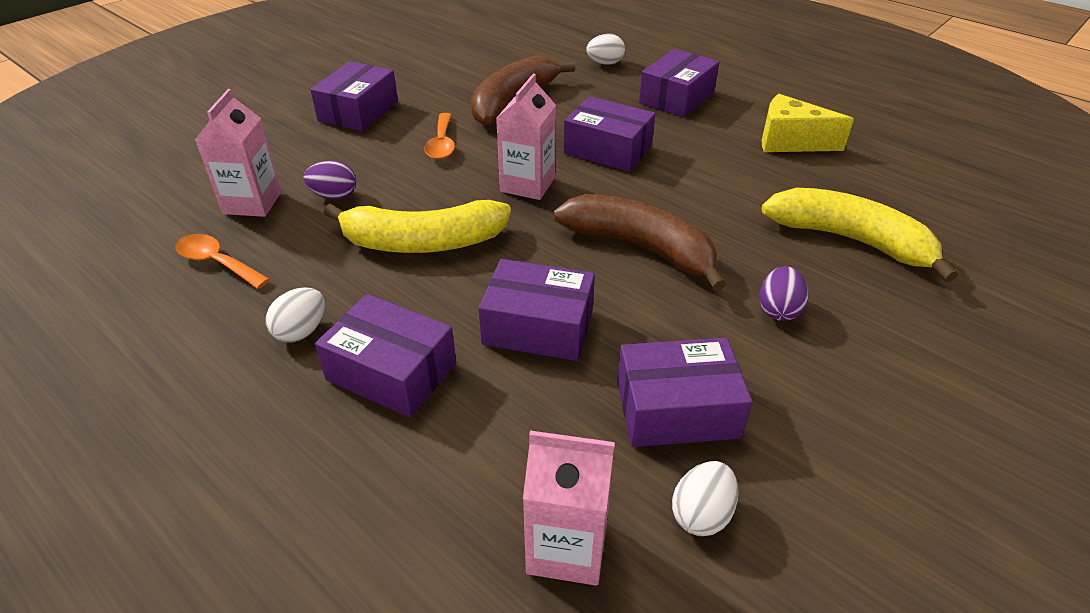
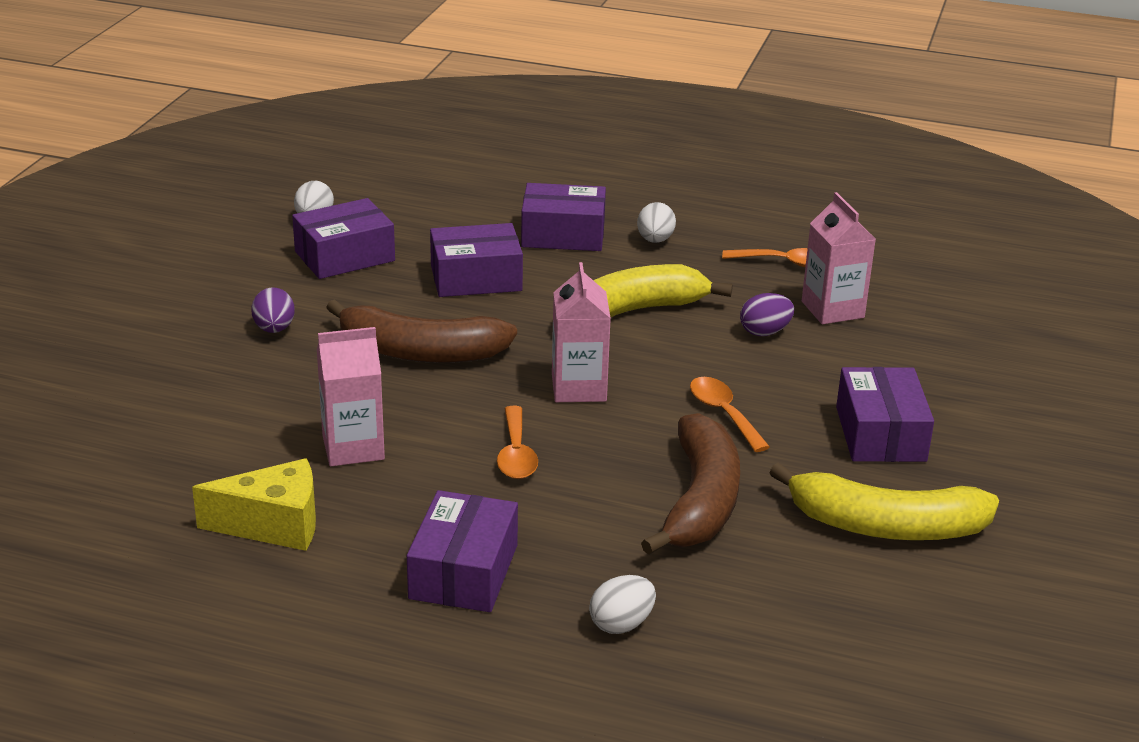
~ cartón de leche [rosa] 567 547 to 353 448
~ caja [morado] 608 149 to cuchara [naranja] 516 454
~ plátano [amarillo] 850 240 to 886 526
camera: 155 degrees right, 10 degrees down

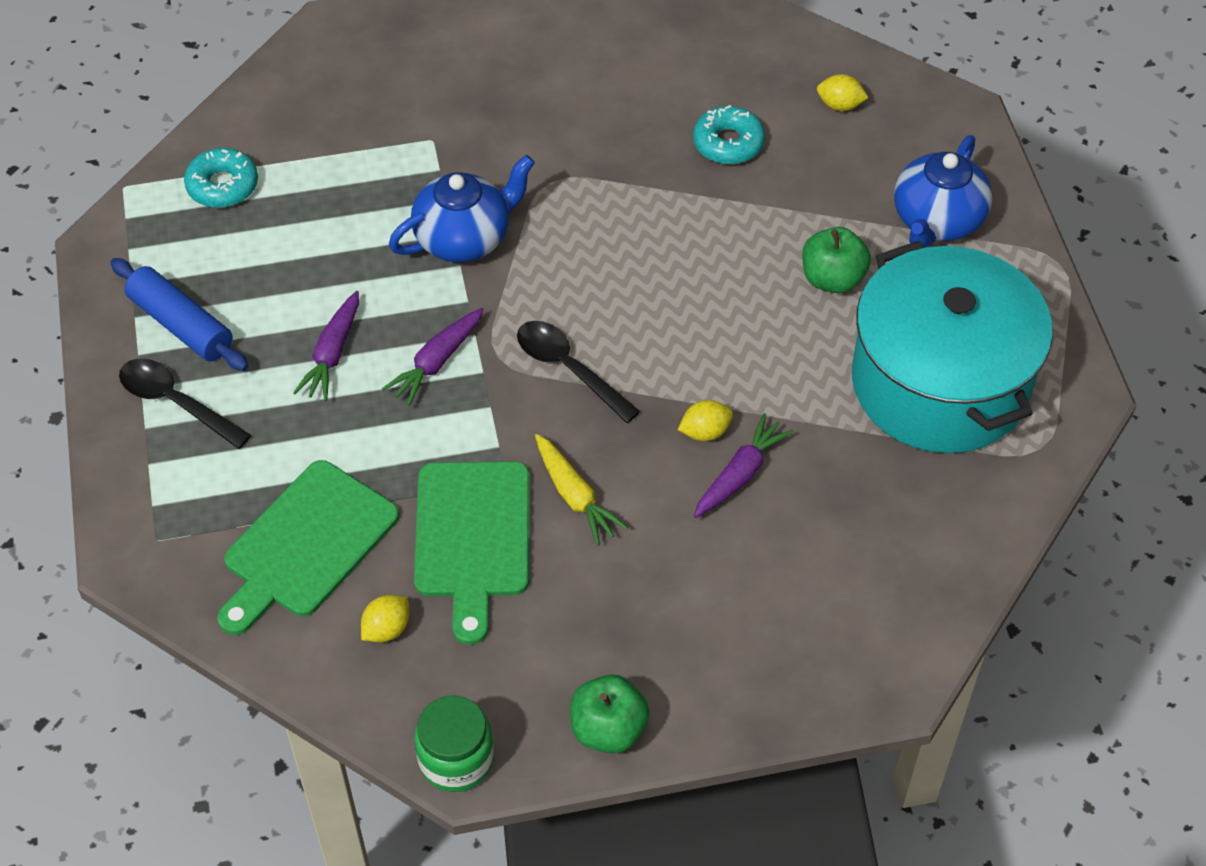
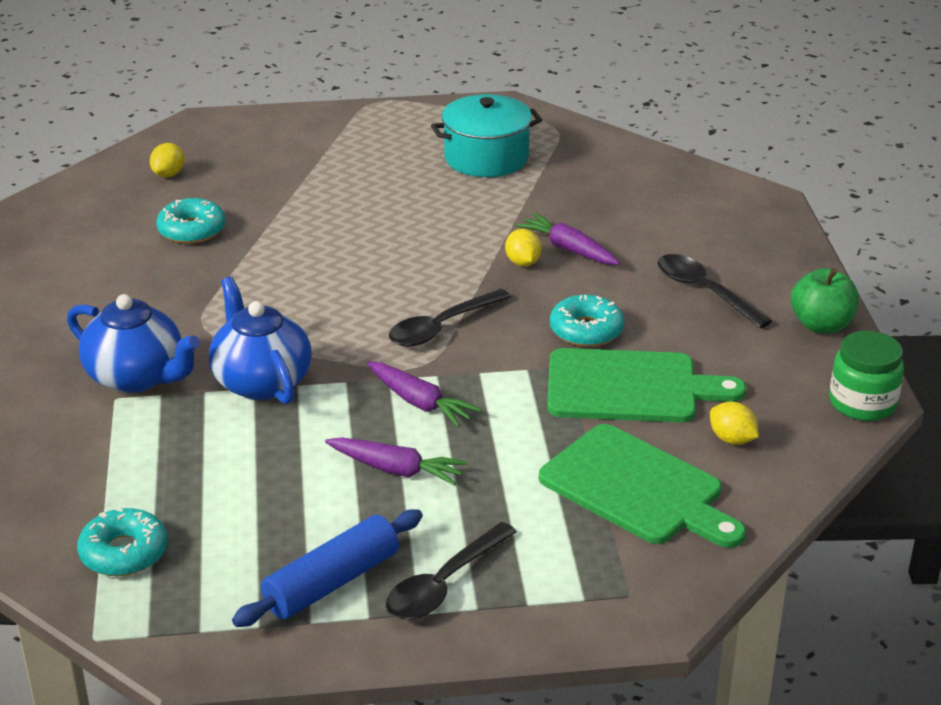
~ zanahoria [amarillo] 575 496 to rosquilla [turquesa] 586 330
- manzana [verde] 832 279
~ olla [turquesa] 940 383 = 486 158 x0.59
~ tetera [azul] 937 220 to 137 377
+ cuchara [negro] 704 291
camera: 85 degrees left, 20 degrees down

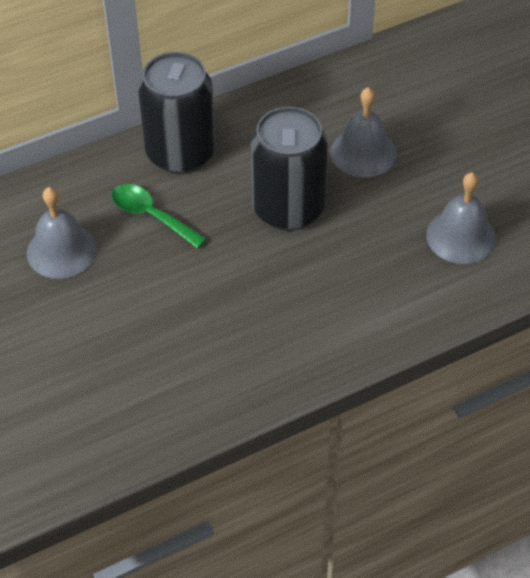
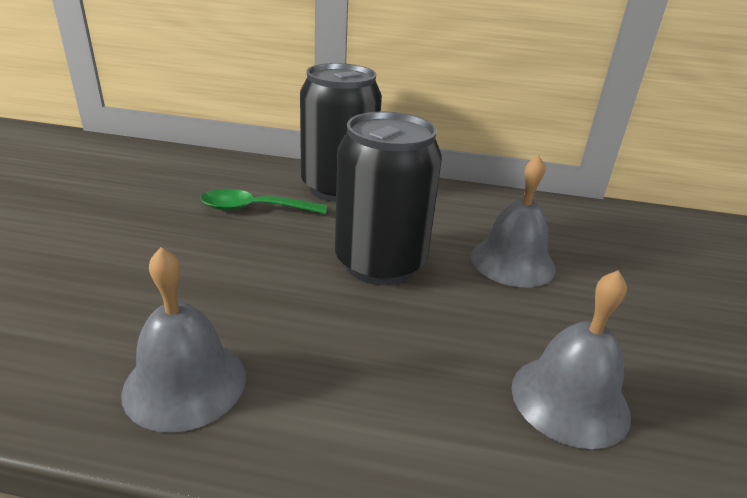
~ campana [gris] 61 251 to 185 383
~ cuchara [verde] 151 216 = 255 209 75 degrees counterclockwise
camera: 35 degrees right, 20 degrees down

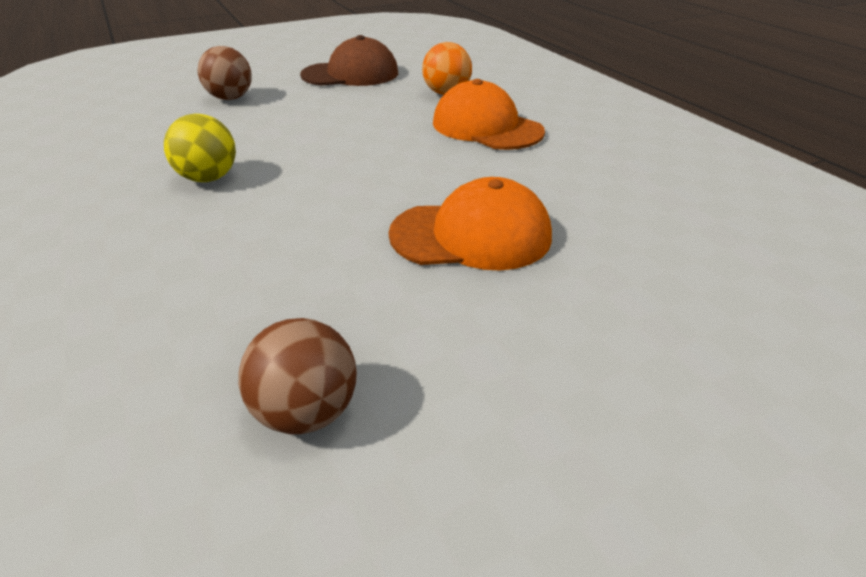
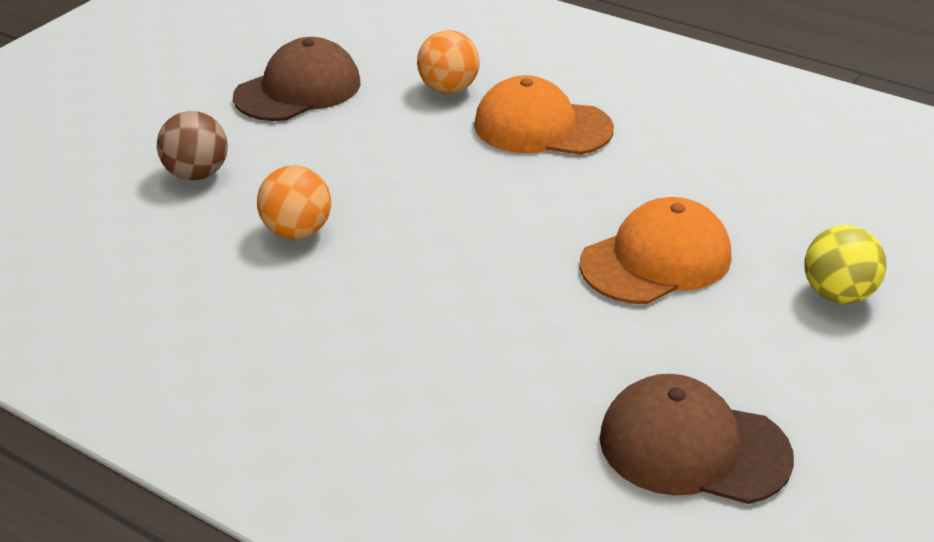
~ pelota [amarillo] 208 178 to 837 294
~ pelota [marrón] 306 412 to gorra [marrón] 693 447
+ pelota [naranja] 297 231
camera: 30 degrees left, 0 degrees up

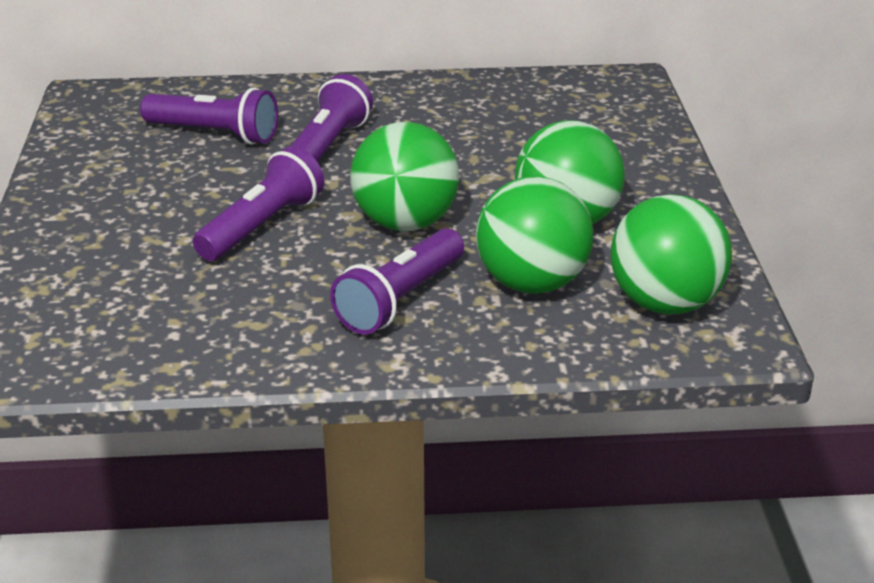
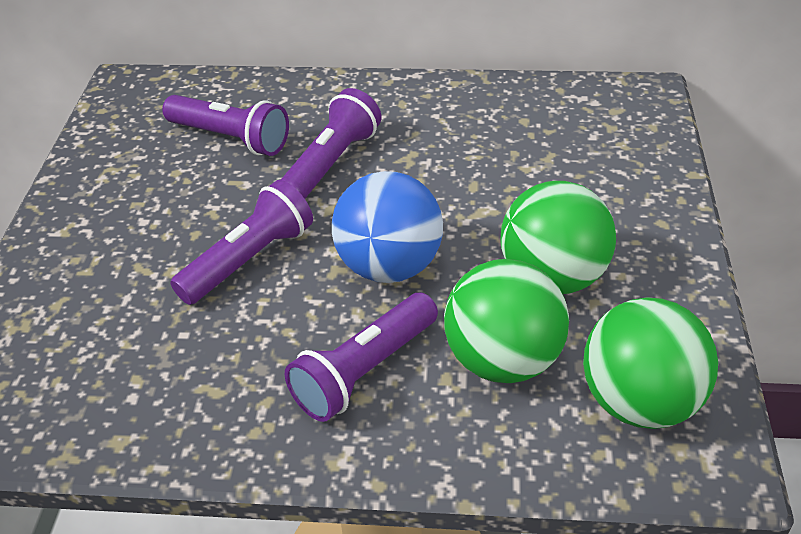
~ pelota [verde] 405 223 to pelota [azul] 389 267
camera: 10 degrees right, 10 degrees up

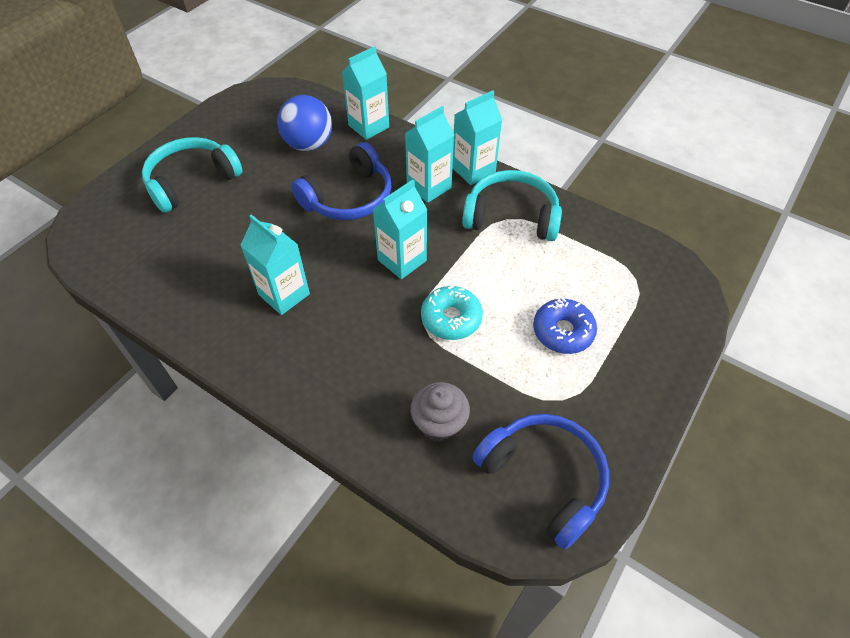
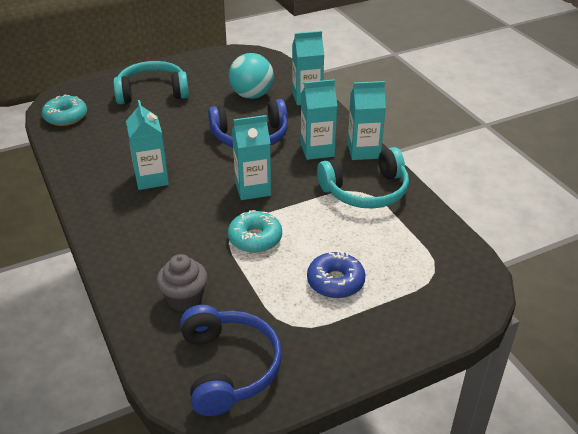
~ pelota [azul] 309 144 to pelota [turquesa] 252 95
~ auriculares [turquesa] 511 216 = 366 191 120 degrees clockwise
+ rosquilla [turquesa] 66 117
camera: 30 degrees right, 15 degrees down

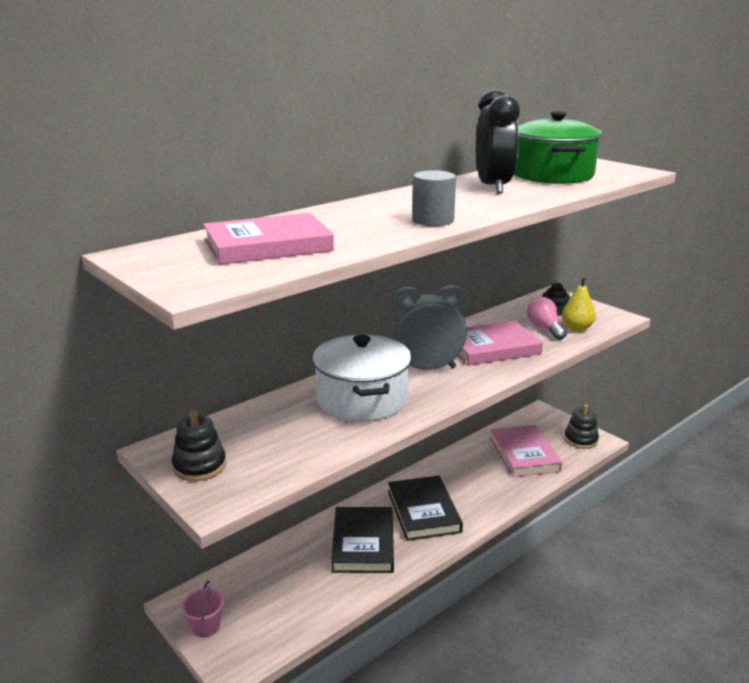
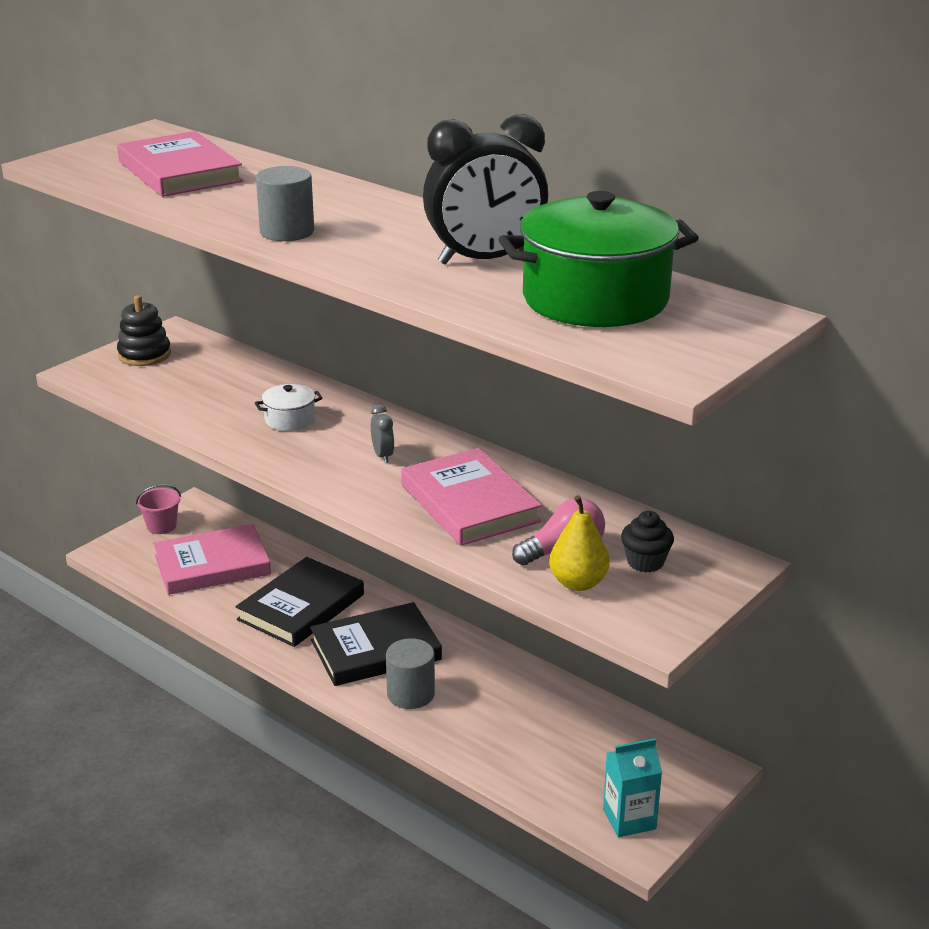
~ olla [blanco] 362 399 = 289 420 x0.44
~ libro [negro] 363 543 = 301 607 45 degrees counterclockwise
~ despertador [gris] 426 369 = 382 456 x0.40
~ libro [rosa] 524 454 to 212 565
~ juguete apilable [negro] 580 440 to cartón de leche [turquesa] 629 819
+ cilindro [gris] 410 694
camera: 80 degrees right, 5 degrees up

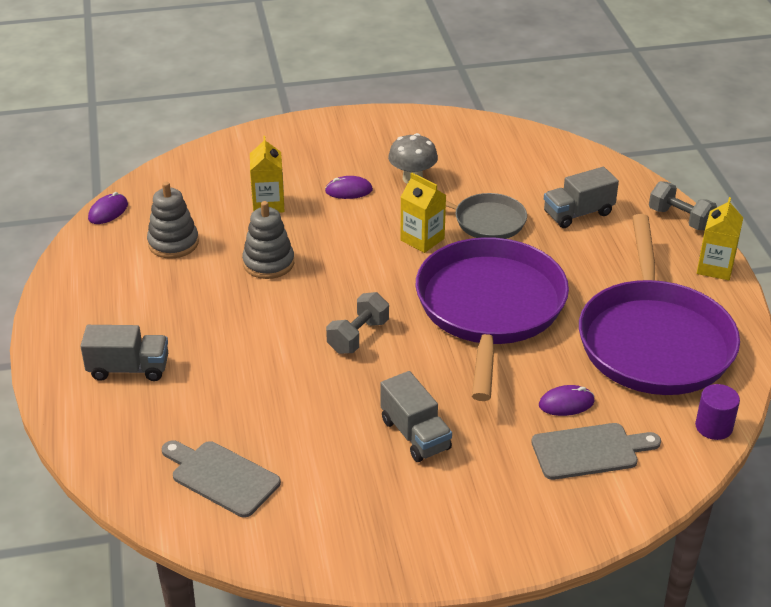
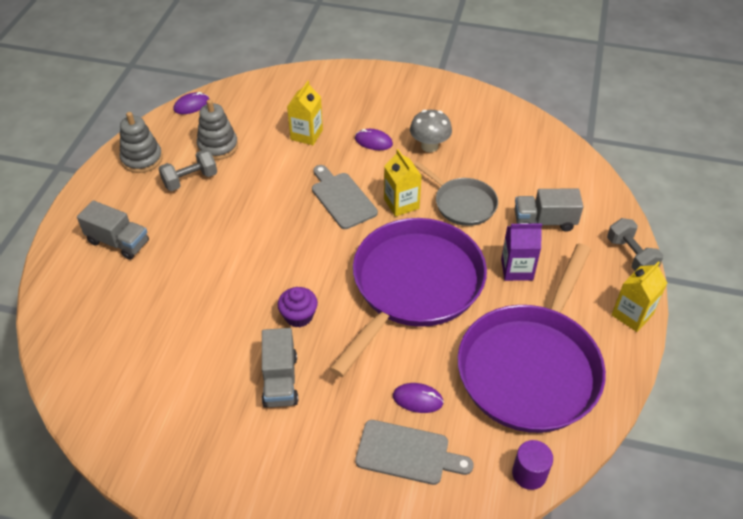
~ tabla de cortar [gris] 221 477 to 342 198
~ juguete apilable [gris] 268 263 to 142 159
~ mancuerna [gris] 358 336 to 190 180
+ magdalena [morado] 299 316
+ cartón de leche [morado] 517 269
camera: 25 degrees right, 10 degrees up

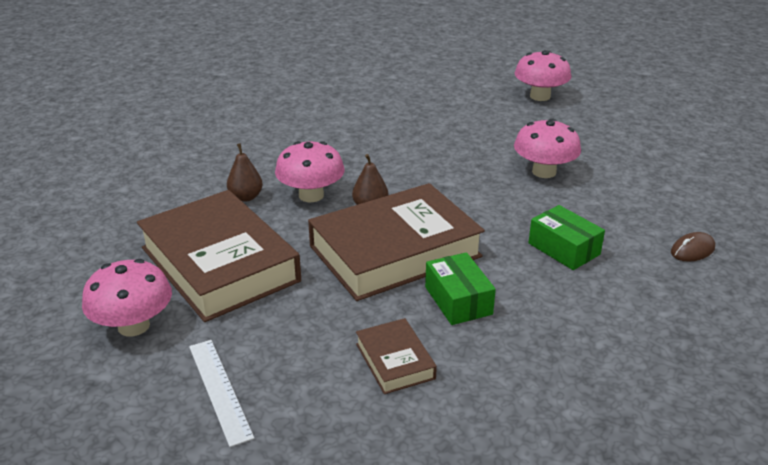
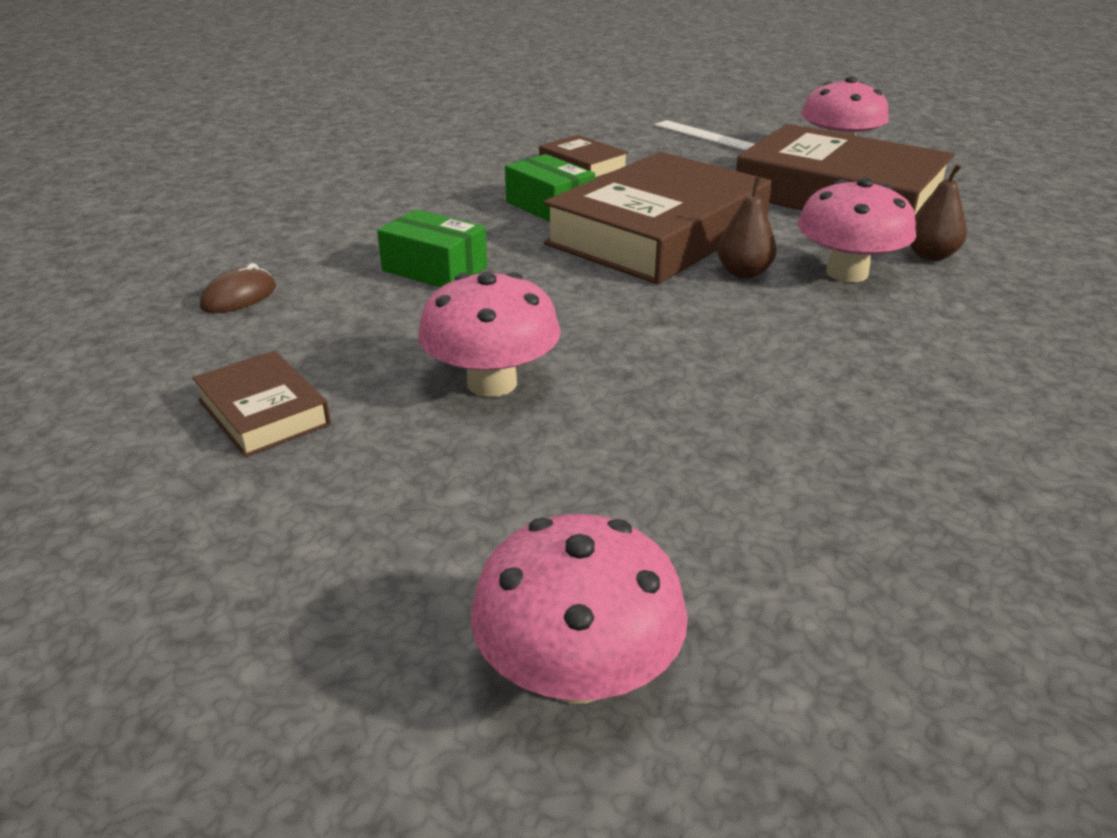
+ libro [marrón] 264 412
camera: 160 degrees right, 0 degrees up

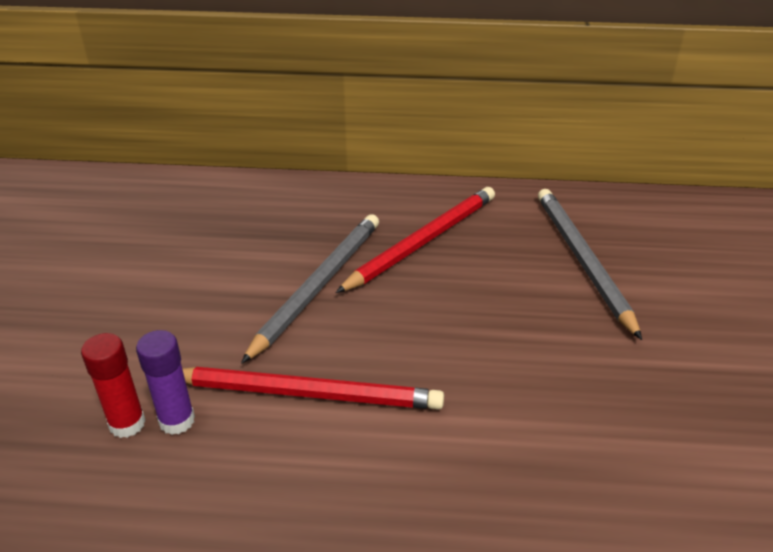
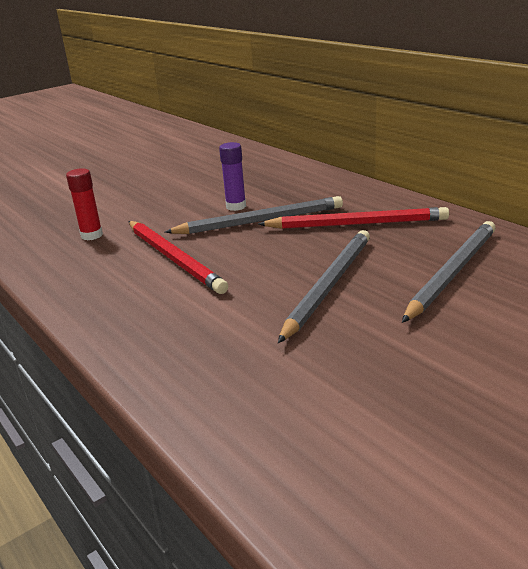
~ barra de pegamento [morado] 177 420 to 236 206
+ lápiz [gris] 328 285
camera: 50 degrees right, 10 degrees down

